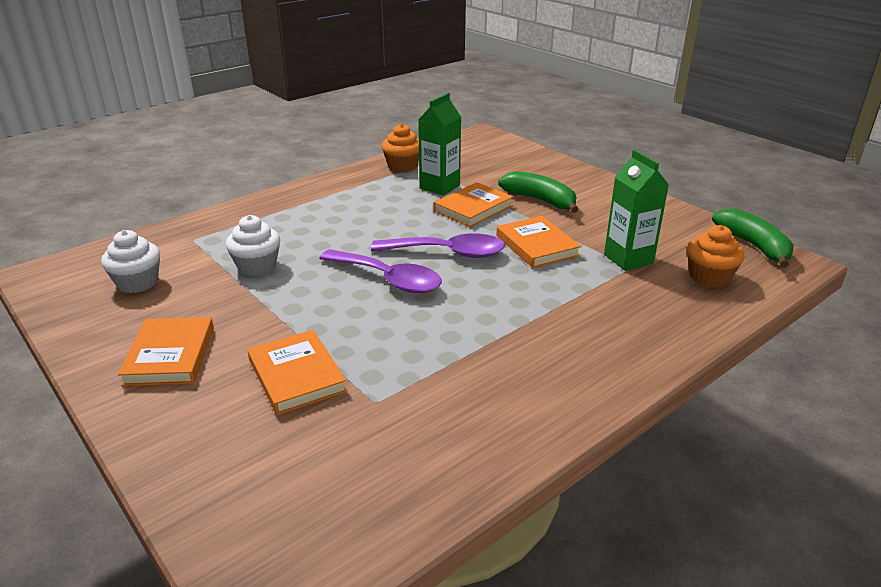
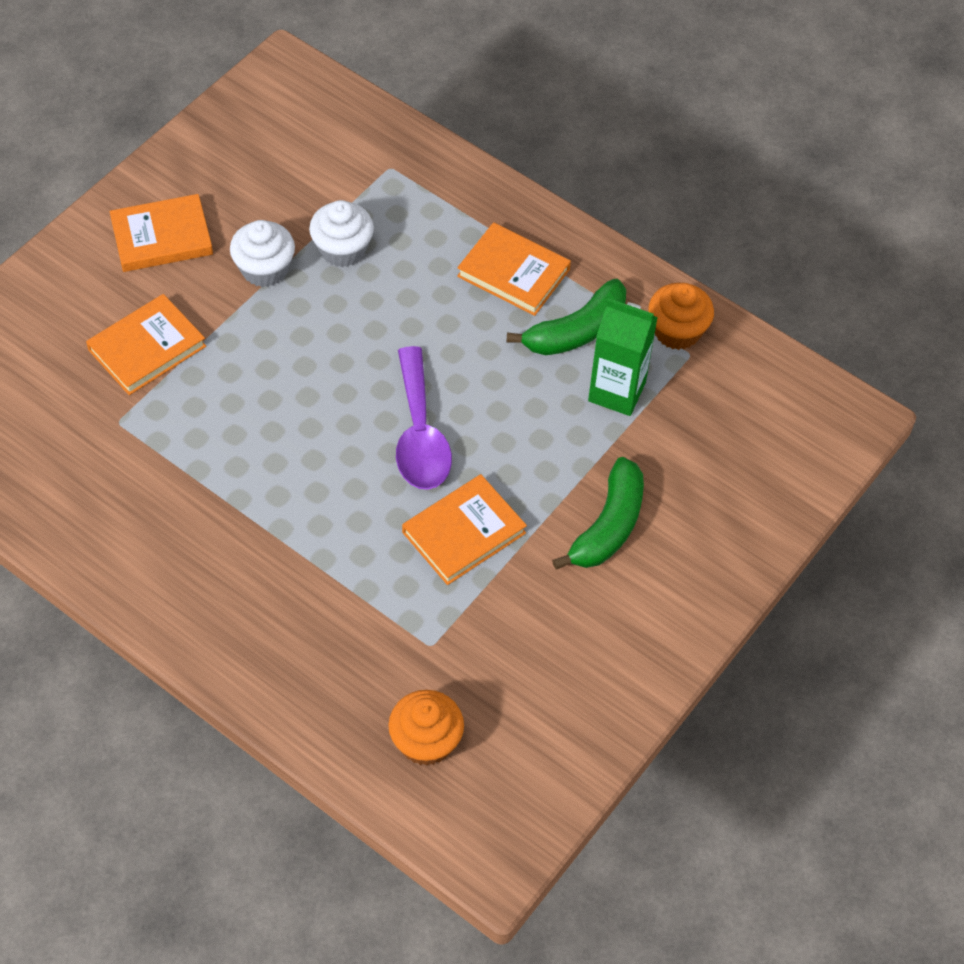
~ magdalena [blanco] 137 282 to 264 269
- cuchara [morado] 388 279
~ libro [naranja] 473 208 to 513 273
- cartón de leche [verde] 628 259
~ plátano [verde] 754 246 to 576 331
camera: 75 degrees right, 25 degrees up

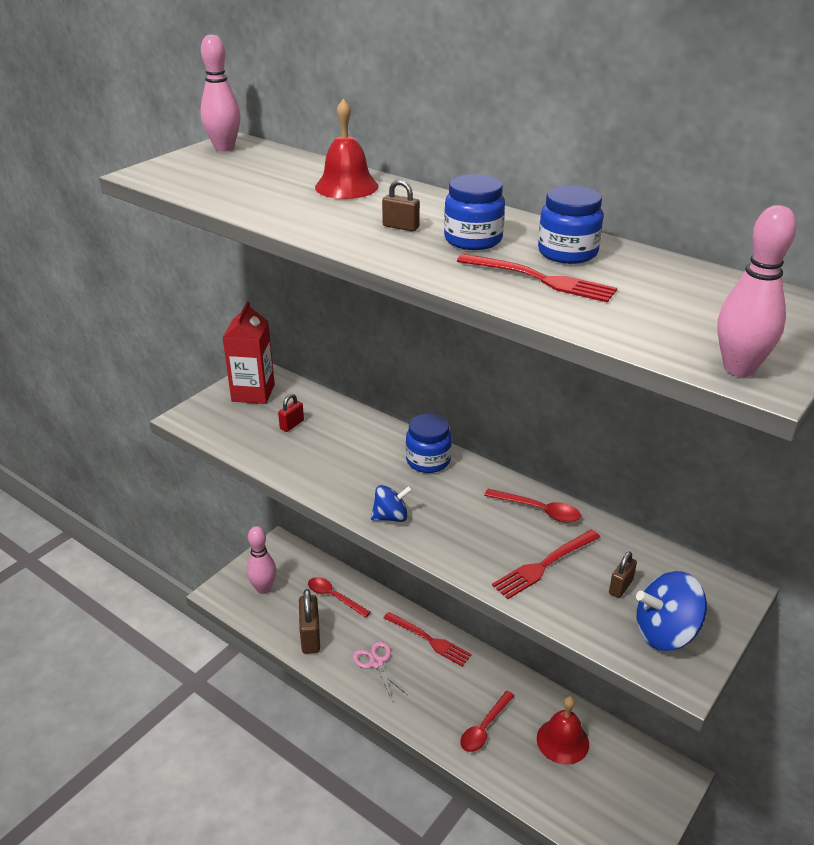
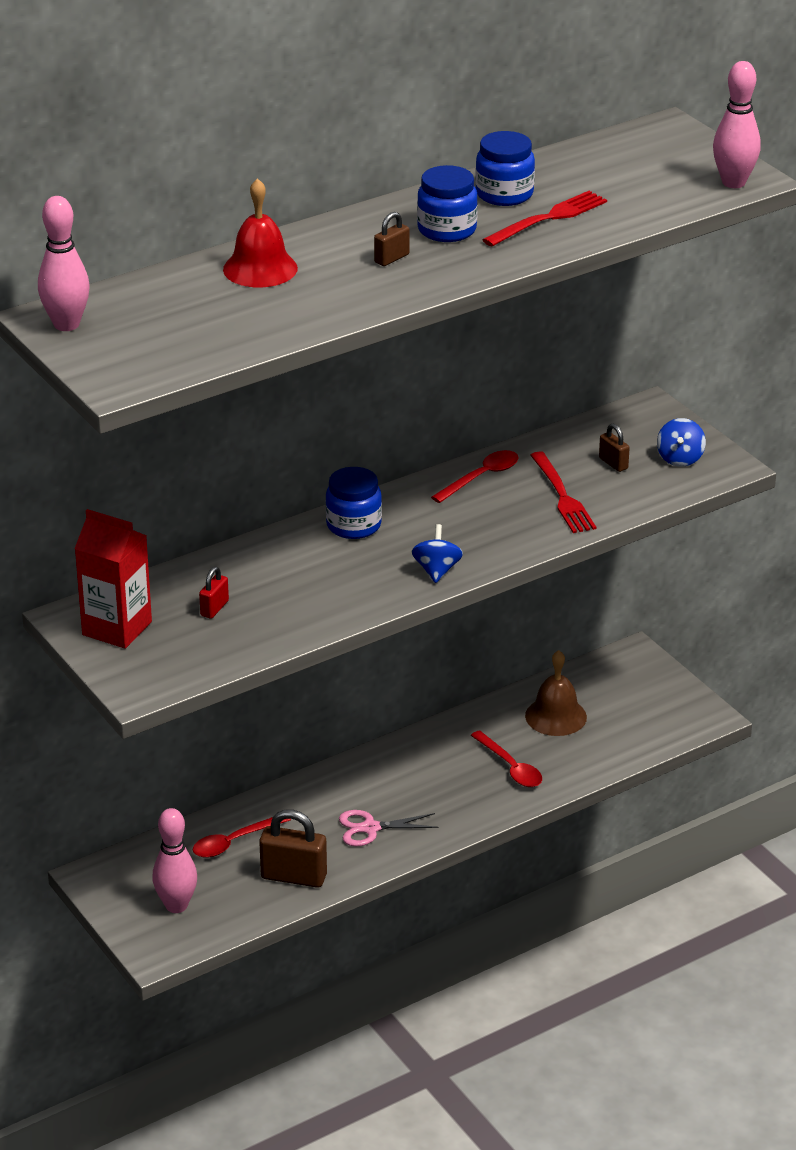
~ candado [rojo] 292 425 = 214 608 60 degrees clockwise
- tenedor [rojo] 429 640
~ campana [rojo] 562 741 to campana [marrón] 556 716
~ peonza [azul] 665 633 = 680 458 x0.63
camera: 70 degrees left, 0 degrees up

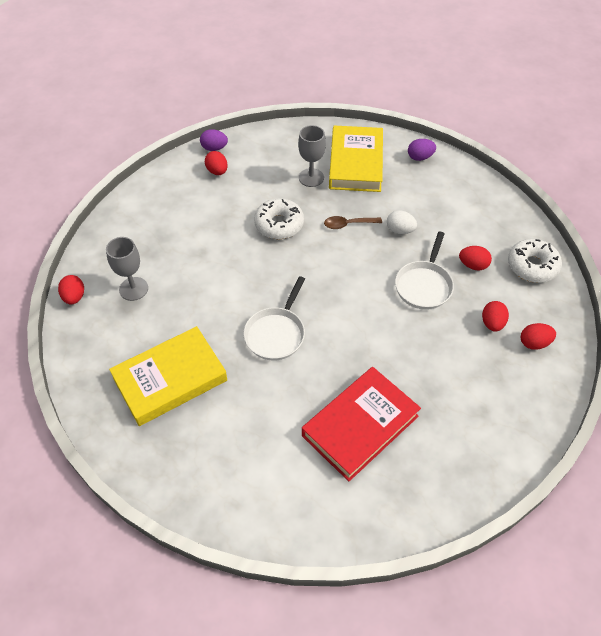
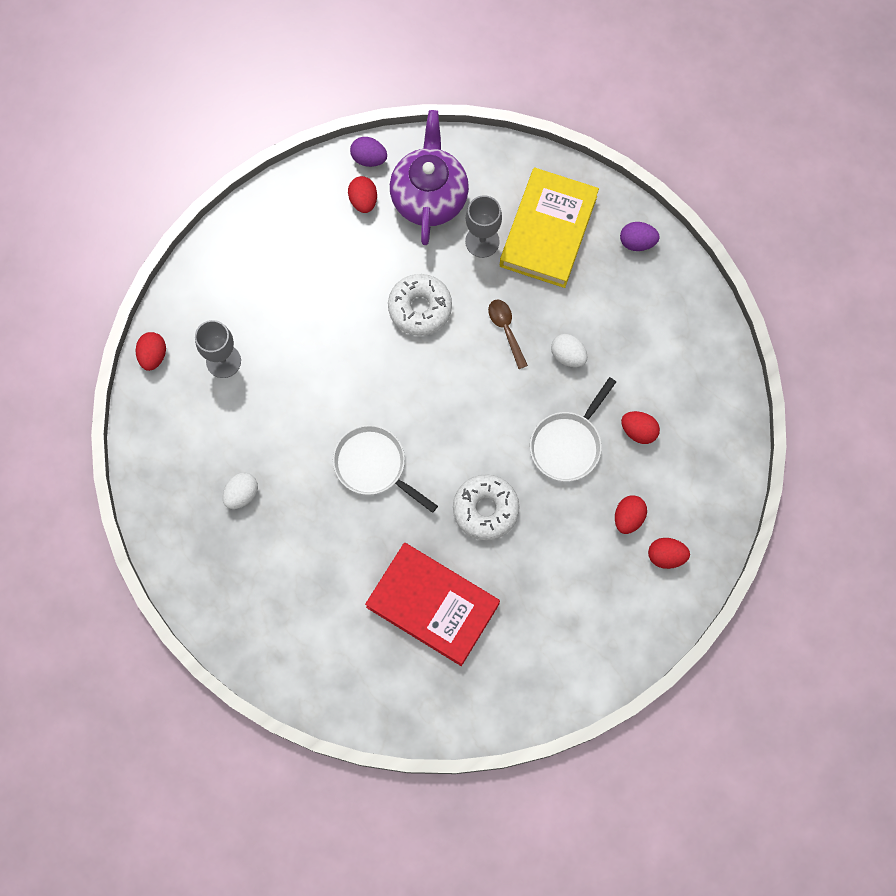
~ libro [amarillo] 170 379 to huevo [blanco] 242 494
~ sartén [blanco] 276 333 = 374 466 90 degrees clockwise
~ libro [rojo] 360 426 = 432 605 60 degrees clockwise
~ cuchara [marrón] 348 224 = 506 330 60 degrees clockwise
~ rosquilla [blanco] 532 266 to 485 509
+ tetera [morado] 429 197
camera: 15 degrees right, 20 degrees up

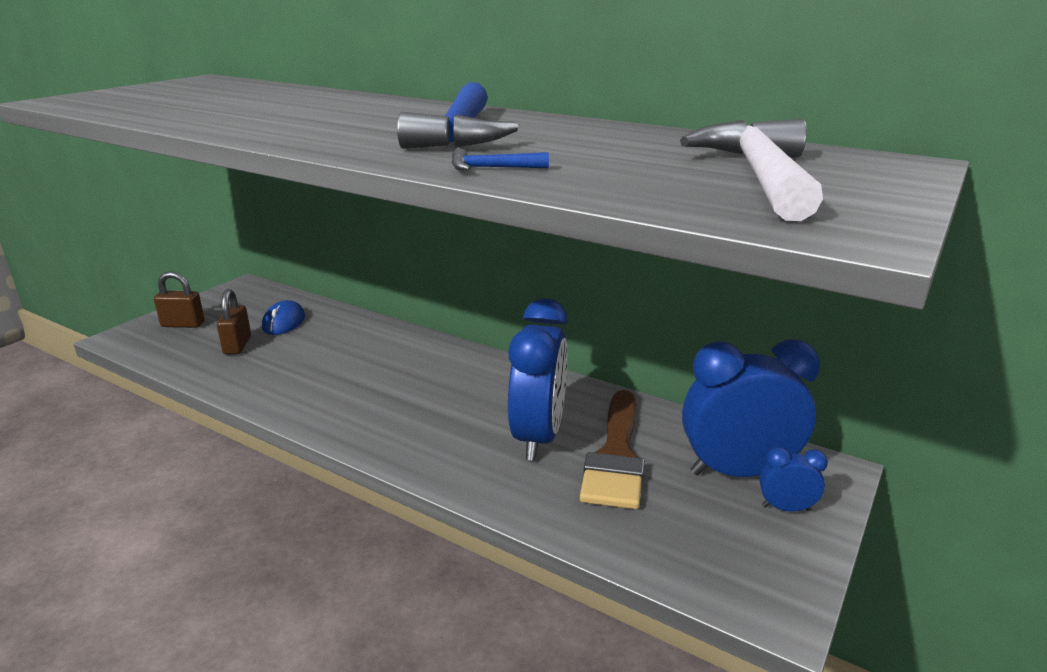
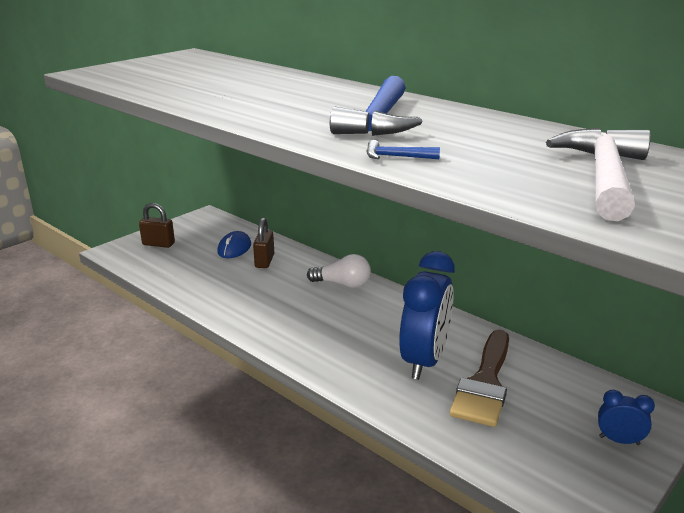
~ candado [marrón] 237 345 to 264 261
- despertador [azul] 738 472
+ bombilla [blanco] 343 284
camera: 10 degrees right, 0 degrees up

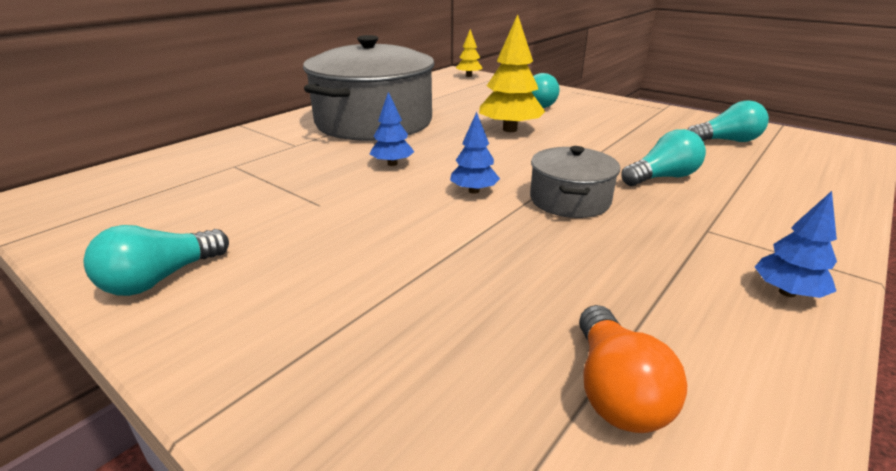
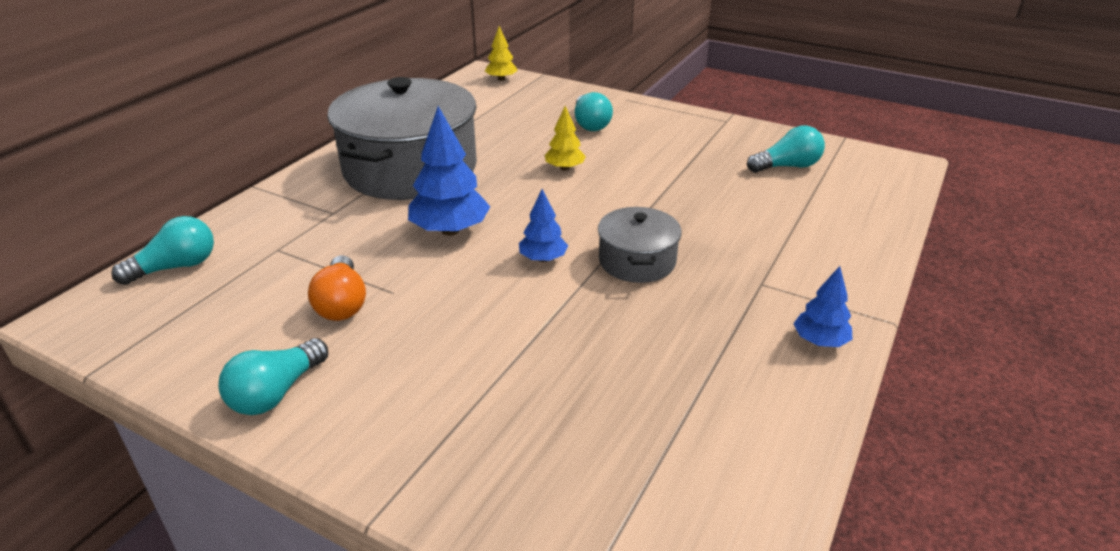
~ árbol [azul] 392 164 = 450 230 x1.74
~ árbol [amarillo] 510 129 = 564 168 x0.57
~ bombilla [naranja] 615 390 to 342 303
~ bombilla [turquesa] 662 177 to 176 267
camera: 10 degrees left, 5 degrees up

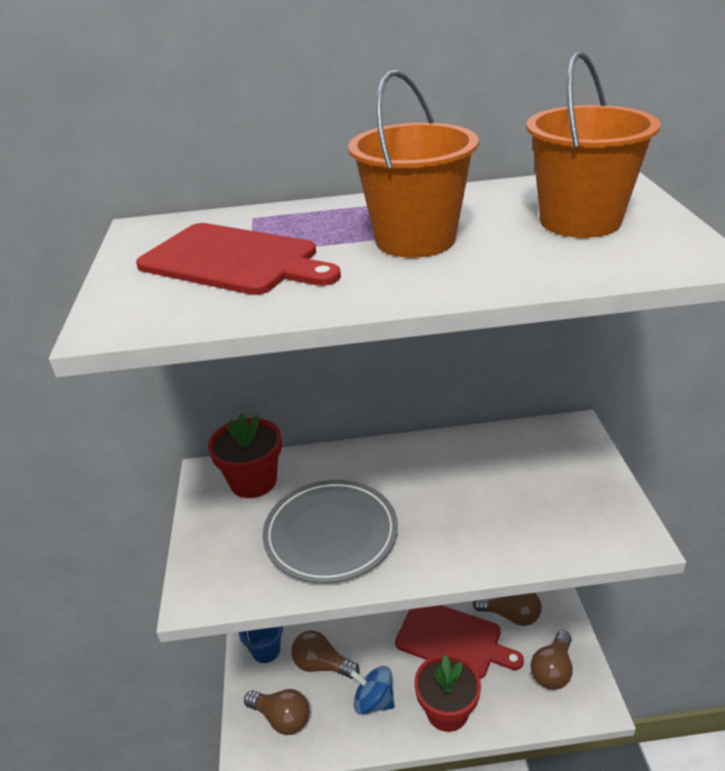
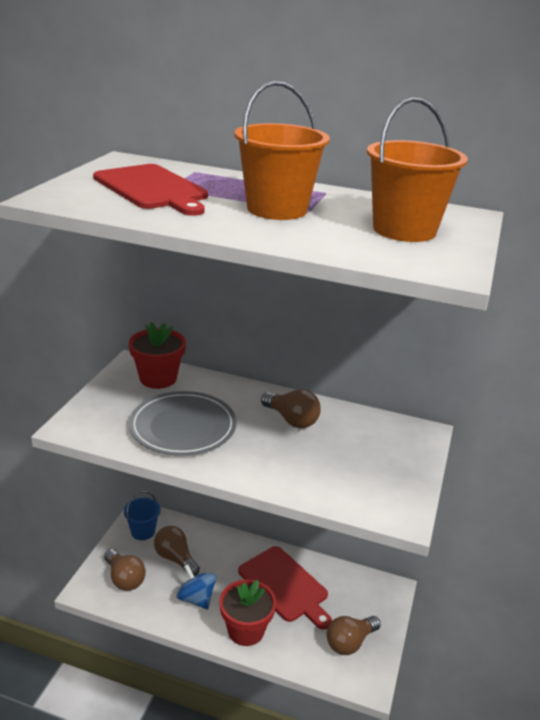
~ bombilla [marrón] 511 615 to 291 420
camera: 20 degrees right, 5 degrees down

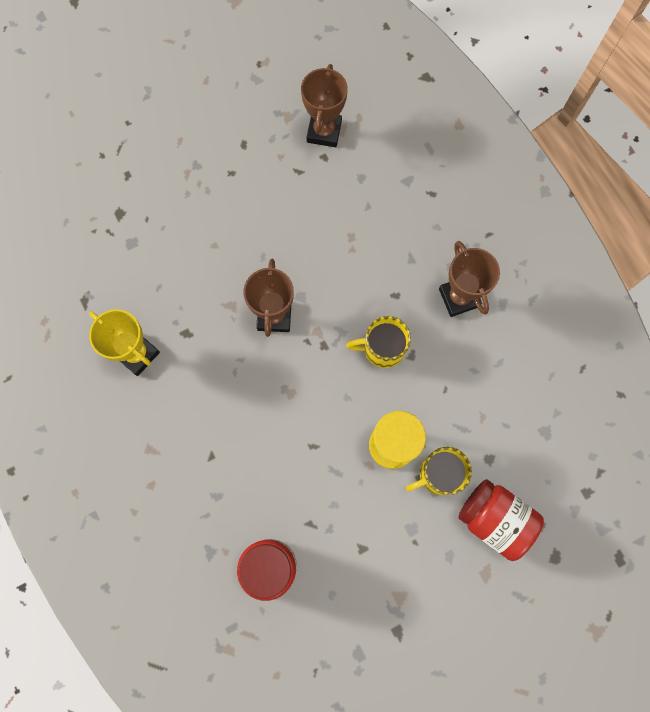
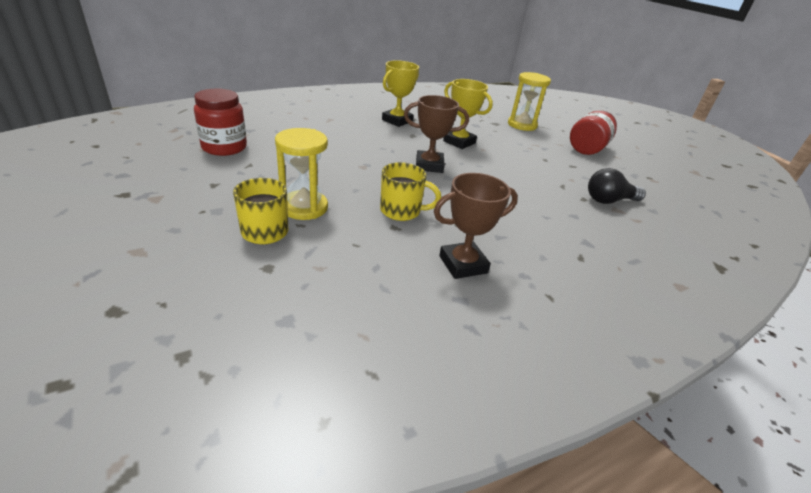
~ trofeo [marrón] 324 132 to bombilla [negro] 608 201
~ taza [amarillo] 382 348 = 402 211 105 degrees clockwise
~ tarro [rojo] 494 519 to 587 148
+ trofeo [amarillo] 459 142
+ reloj de arena [amarillo] 522 125
camera: 85 degrees right, 40 degrees down

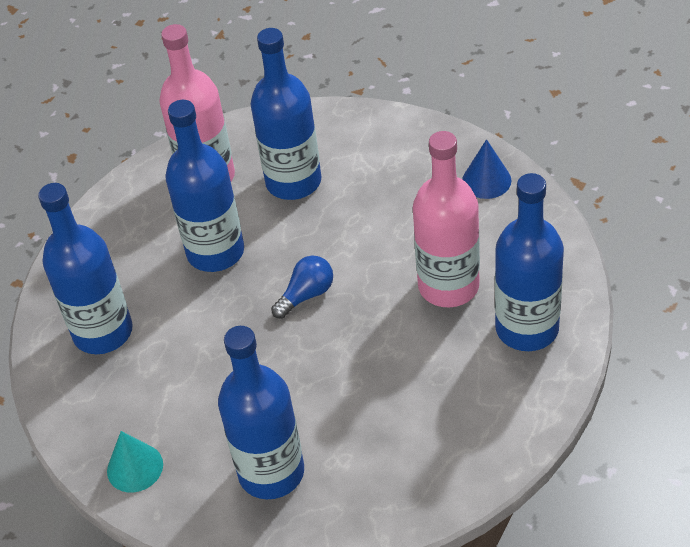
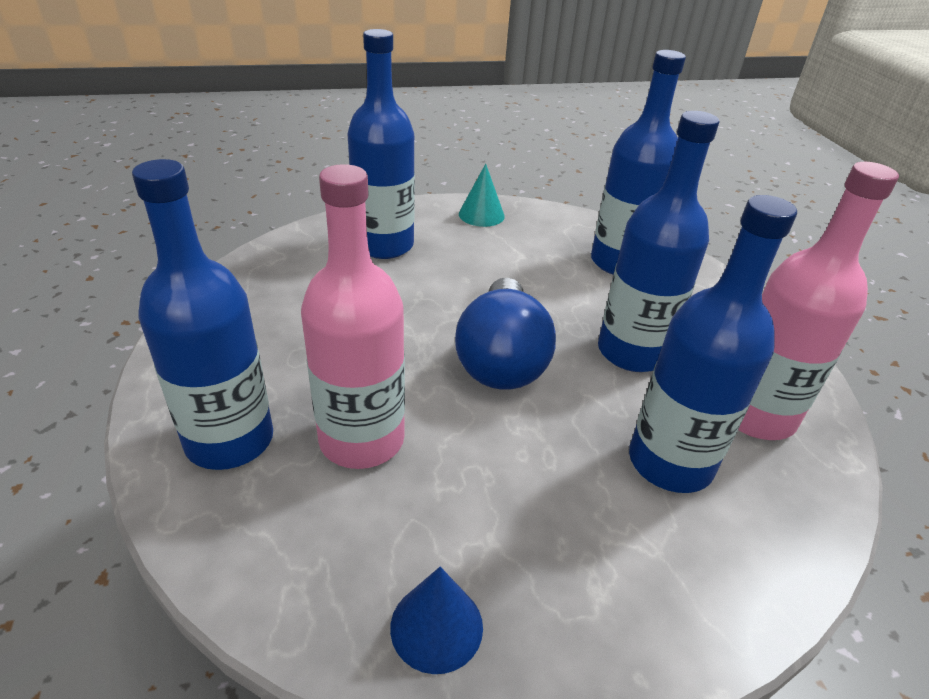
~ bombilla [azul] 306 295 = 501 358 x1.92
camera: 130 degrees right, 10 degrees down

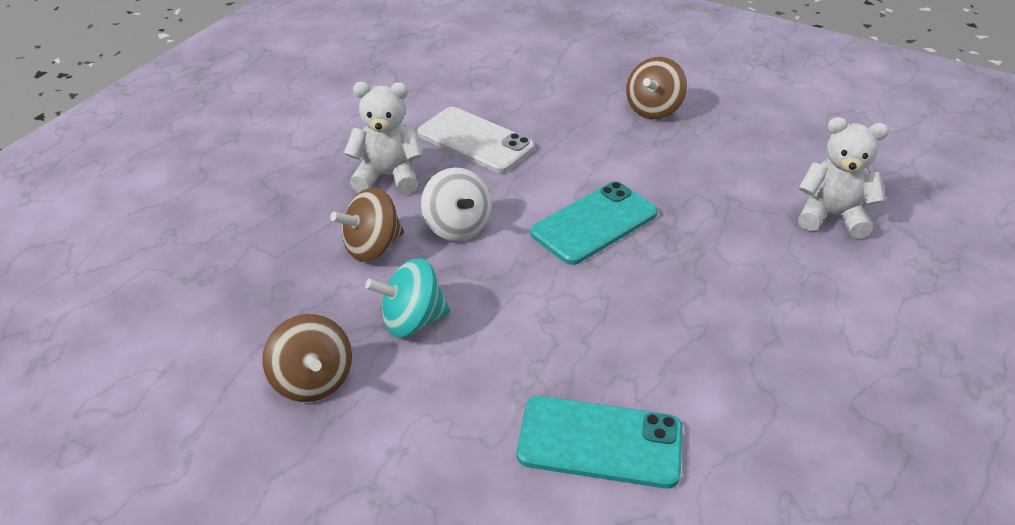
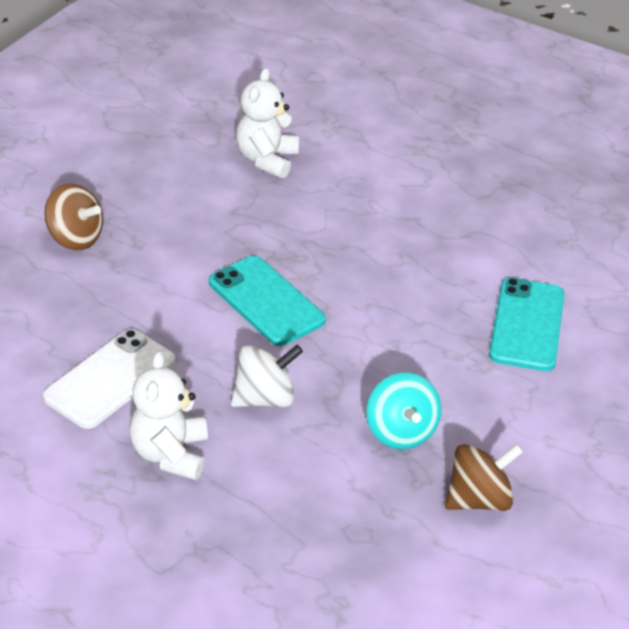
- peonza [marrón] 372 247
camera: 90 degrees left, 0 degrees up

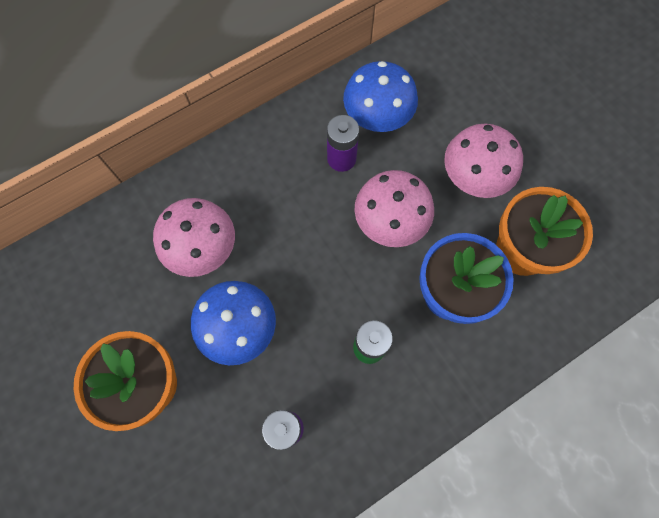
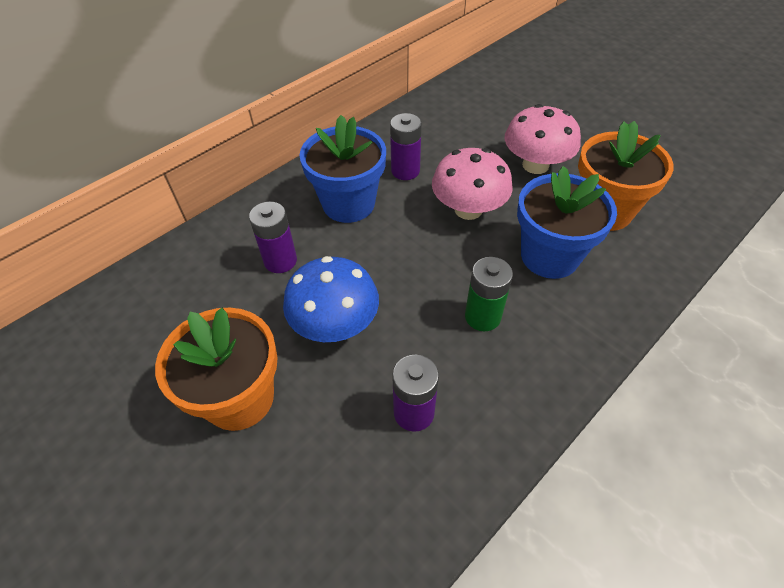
~ seta [rosa] 202 248 to pila [morado] 280 261
- seta [azul] 377 116
+ maceta [azul] 348 204
camera: 10 degrees left, 20 degrees down

